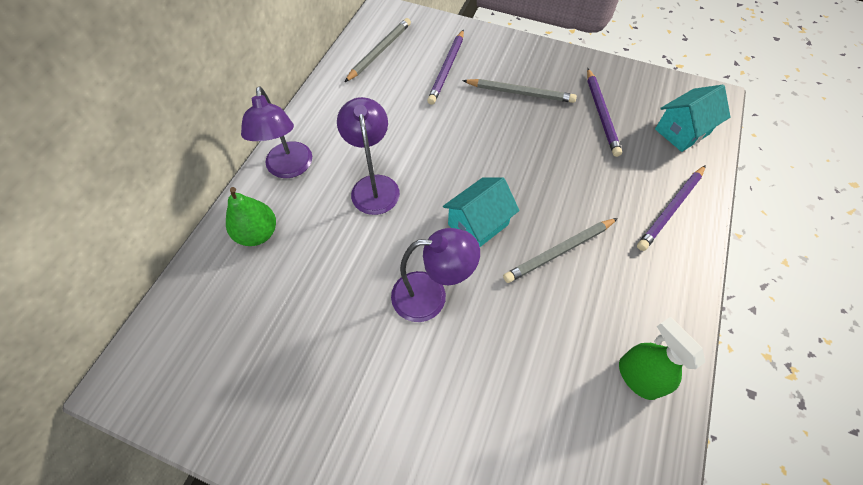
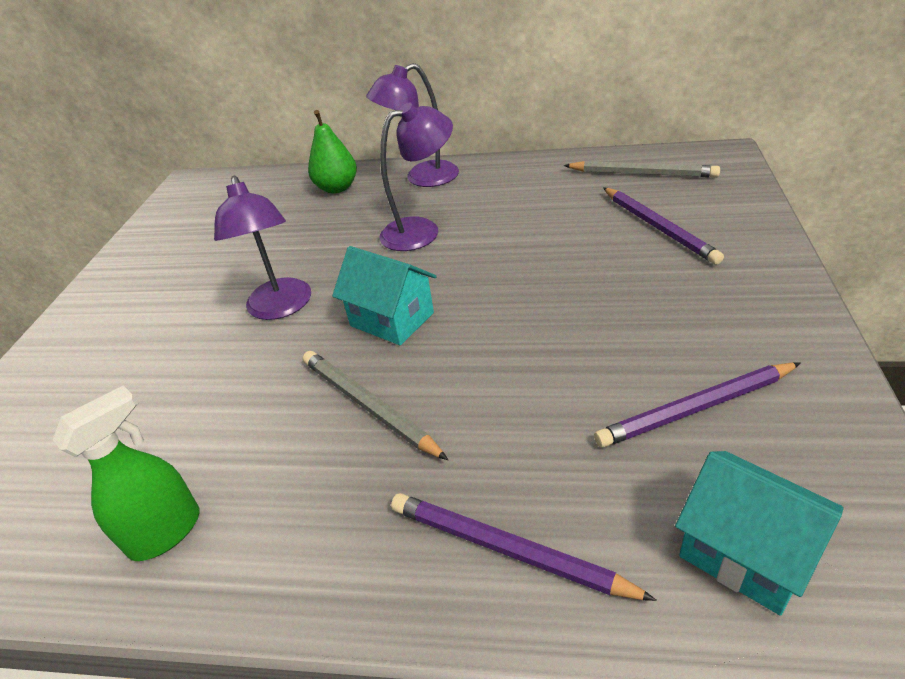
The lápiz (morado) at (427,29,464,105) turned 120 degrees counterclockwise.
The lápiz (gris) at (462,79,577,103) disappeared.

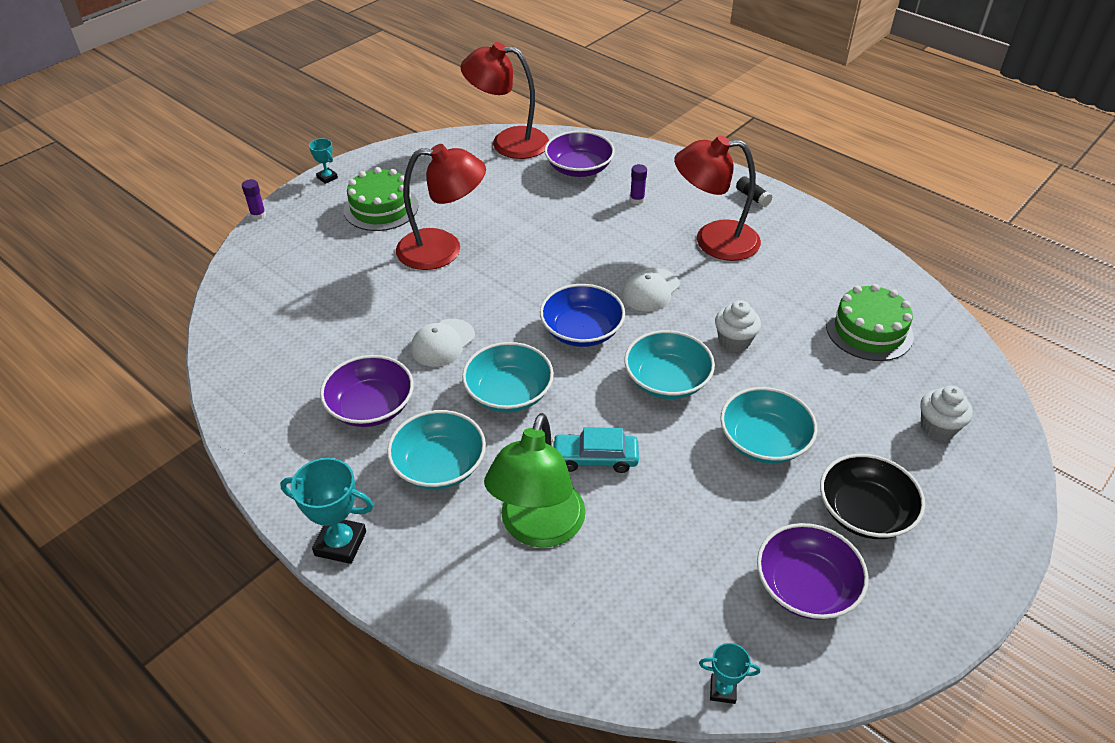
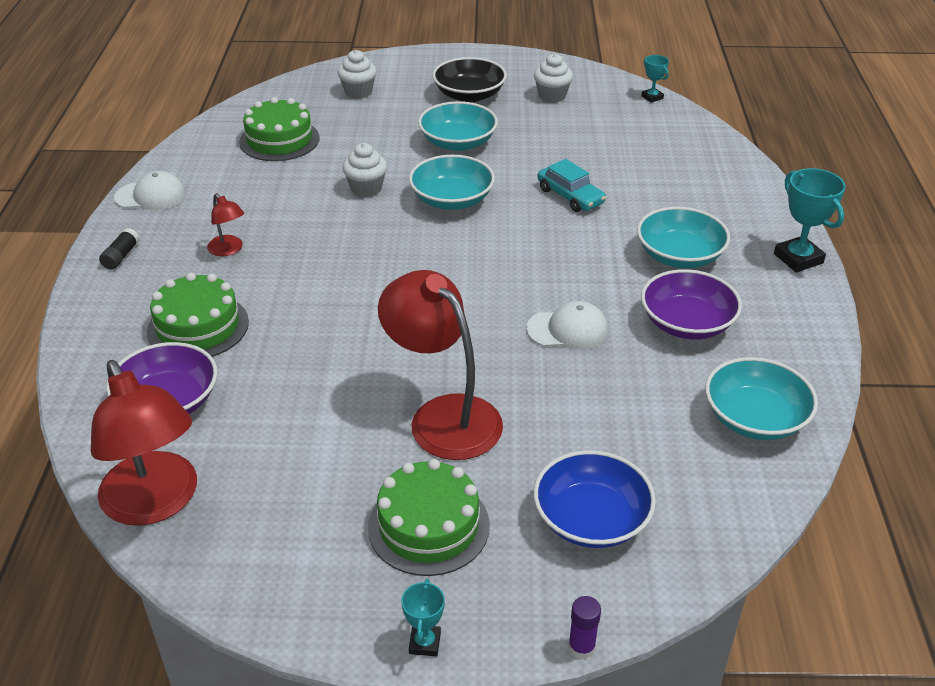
The lámpara (rojo) at (674,135,761,261) changed to 0.47 times the size.
The barra de pegamento (morado) at (630,164,647,204) was replaced by the tarta (verde) at (147,272,249,357).
The gorra (blanco) moved from (622,268,680,311) to (114,171,186,210).
The cuenco (azul) moved from (540,284,625,347) to (534,450,656,548).
The cuenco (turquesa) moved from (462,342,554,412) to (705,357,818,440).
The lámpara (verde) at (484,413,586,548) disappeared.
The cuenco (morado) at (757,523,869,620) was replaced by the magdalena (blanco) at (534,53,573,103).

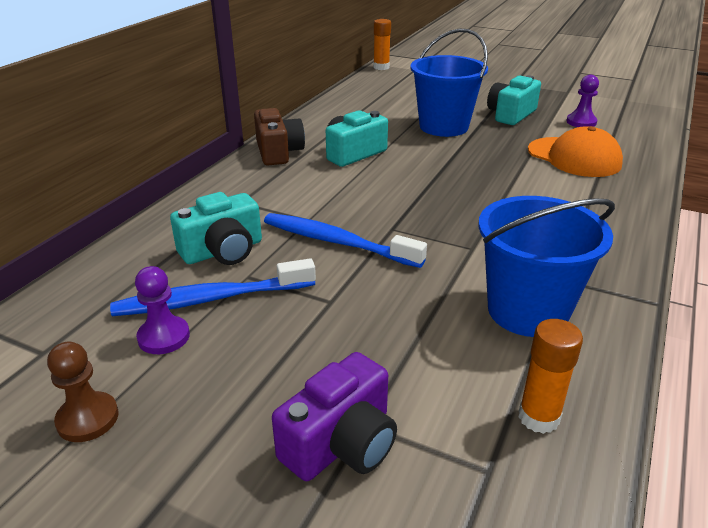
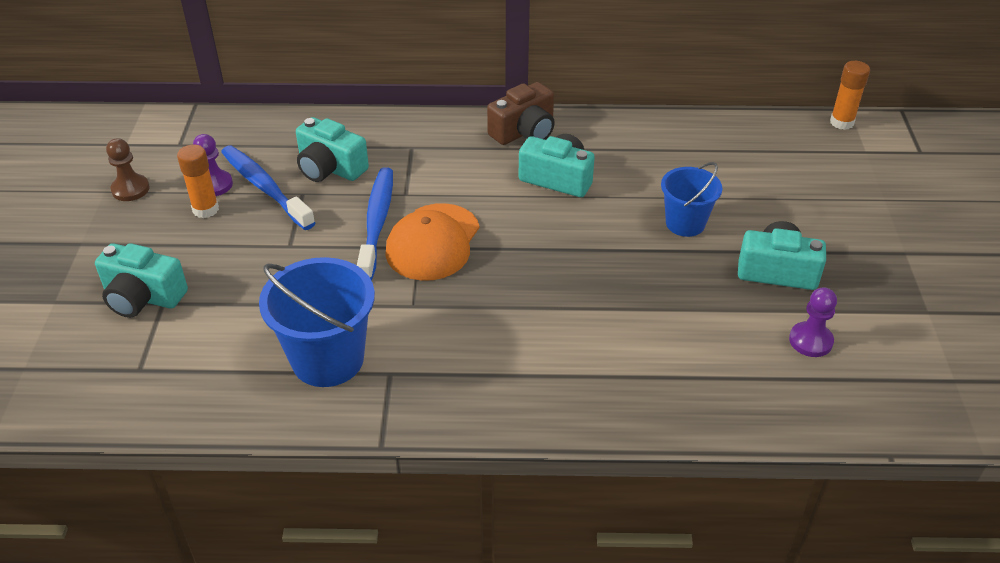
The balde (azul) at (410,28,488,137) changed to 0.62 times the size.
The gorra (naranja) moved from (528,126,623,177) to (385,203,480,281).
The barra de pegamento (naranja) moved from (519,319,583,434) to (177,144,219,218).
The cámara (morado) at (272,352,397,481) became the cámara (turquesa) at (95,243,188,318).

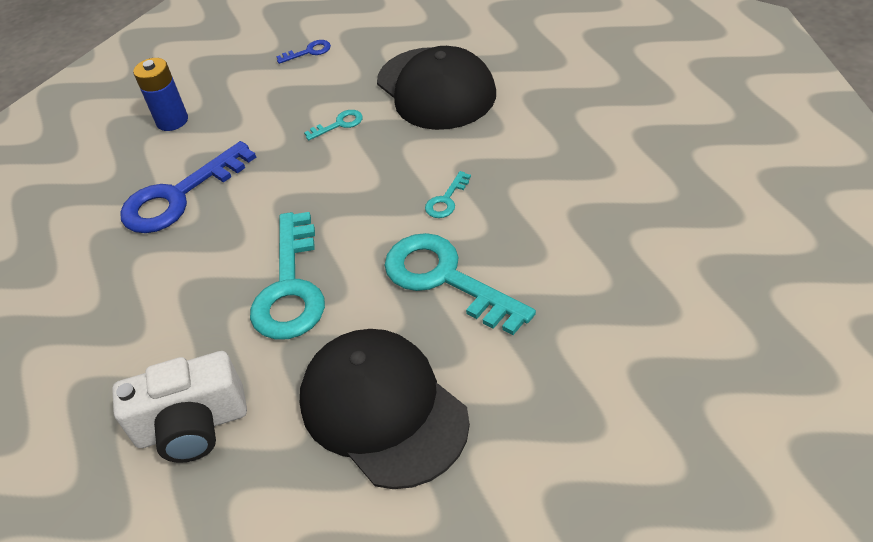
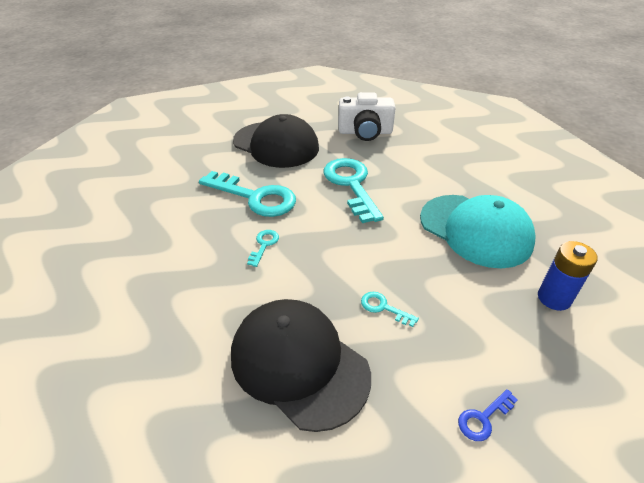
The llave (turquesa) at (304,110,363,140) turned 75 degrees clockwise.
The llave (azul) at (120,141,256,233) was replaced by the gorra (turquesa) at (420,195,536,268).
The cámara (blanco) at (112,351,247,463) turned 150 degrees counterclockwise.

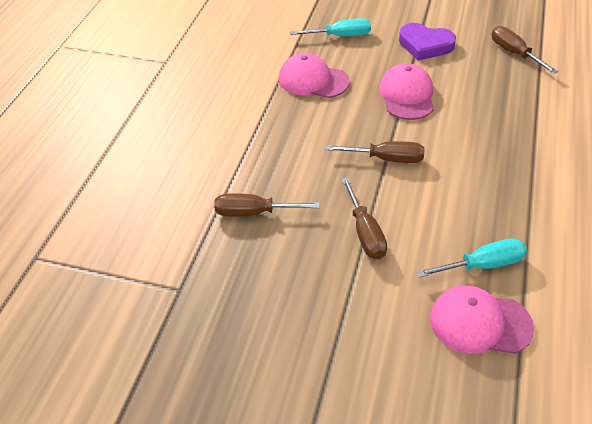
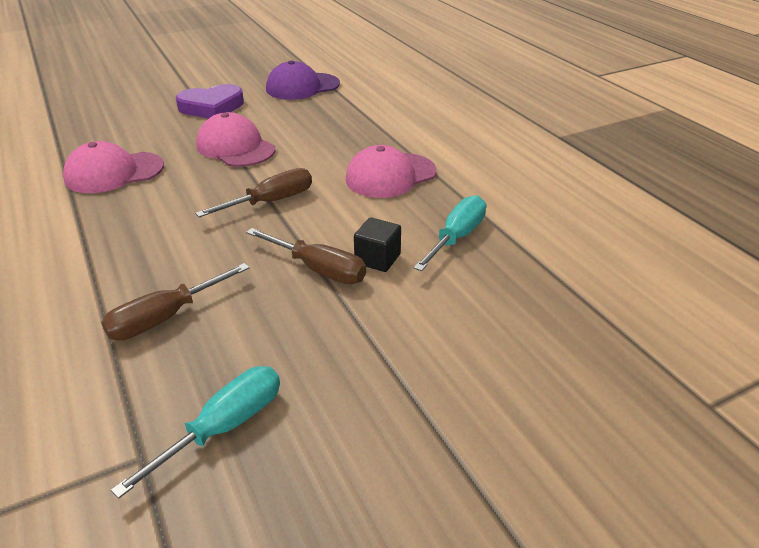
The destornillador (turquesa) moved from (290,18,371,36) to (111,366,280,499).
The destornillador (marrón) at (491,26,558,74) was replaced by the gorra (morado) at (266,60,340,100).
The gorra (rosa) moved from (430,285,534,354) to (345,145,437,198).
The cubo (negro) at (354,217,401,272) appeared.

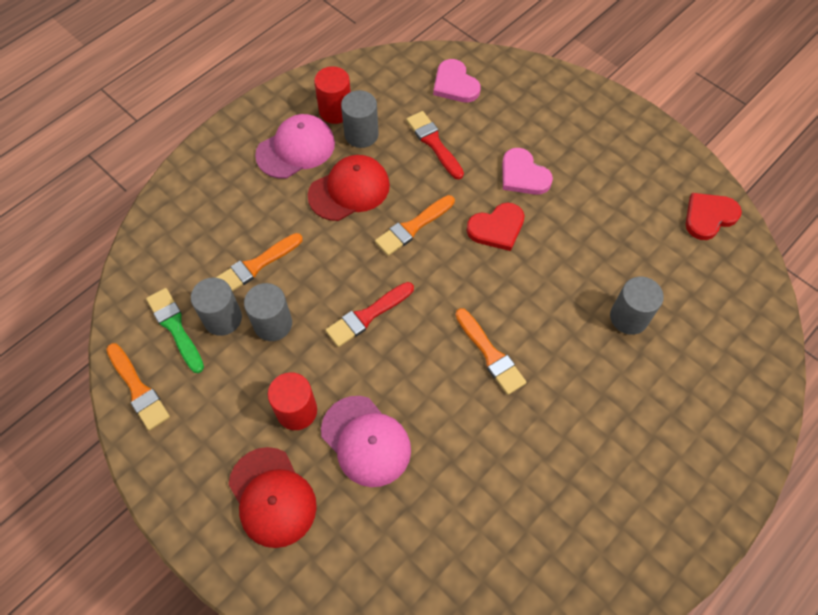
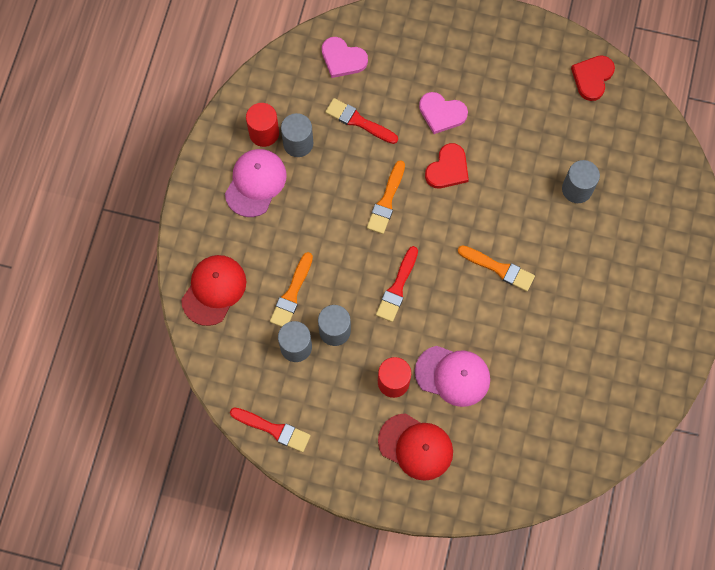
The gorra (rojo) moved from (308,155,390,221) to (181,255,246,326).
The pincel (verde) at (146,288,204,373) disappeared.
The pincel (naranja) at (106,343,170,431) became the pincel (rojo) at (230,407,311,452).

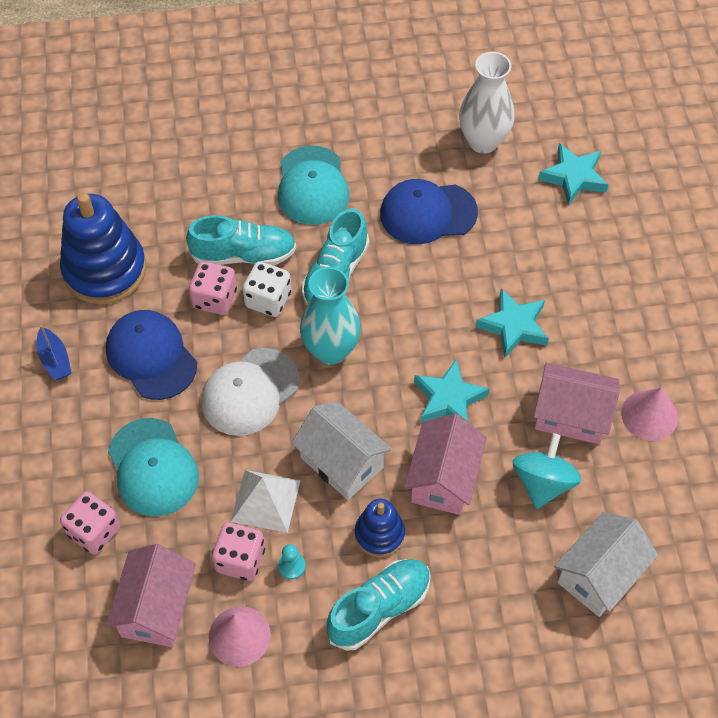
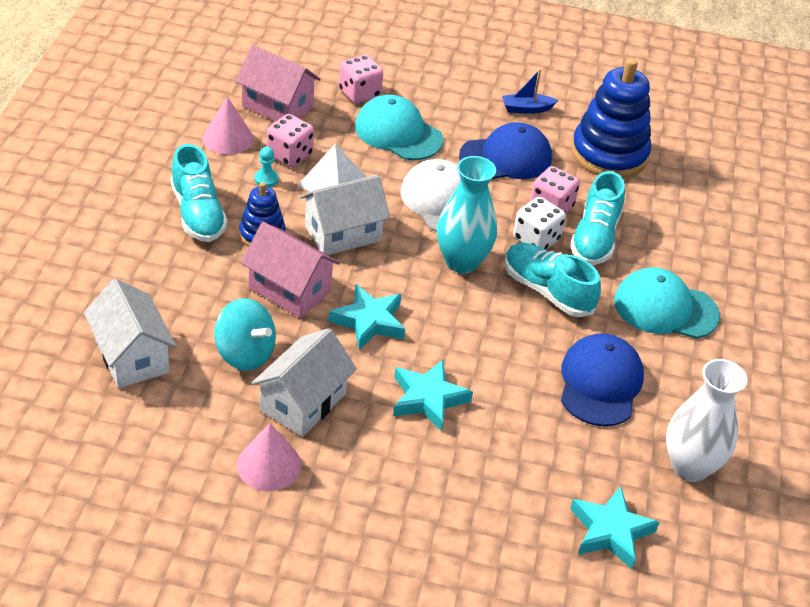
The casa (rosa) at (533,363,620,444) became the casa (blanco) at (252,328,357,437).
The gorra (turquesa) at (108,418,199,517) turned 45 degrees clockwise.

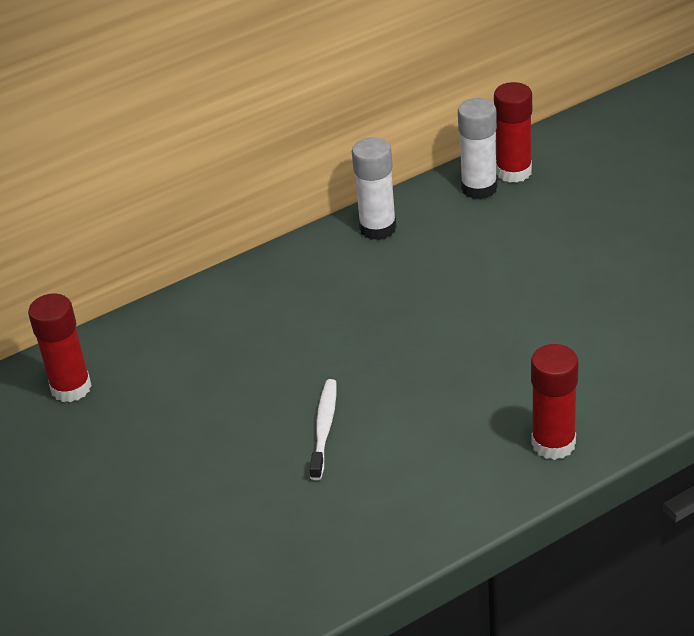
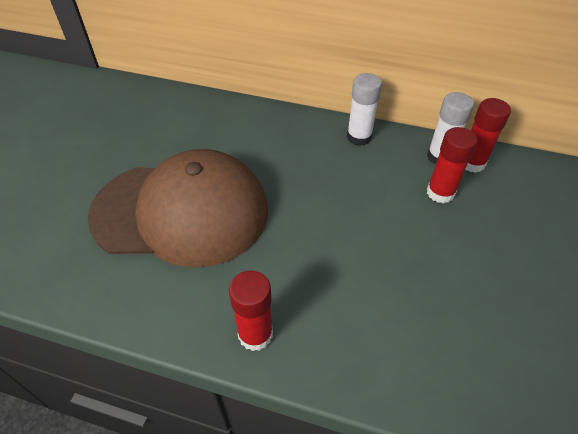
The barra de pegamento (rojo) moved from (28,293,92,402) to (427,127,478,204).
The cepillo de dientes (blanco) at (310,379,336,480) was replaced by the gorra (marrón) at (88,149,268,268).

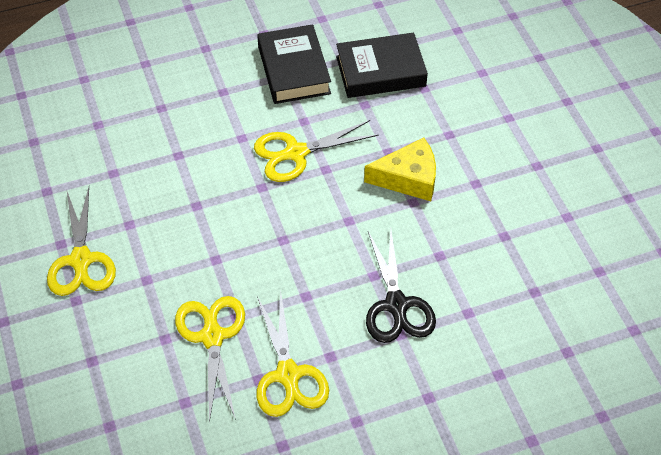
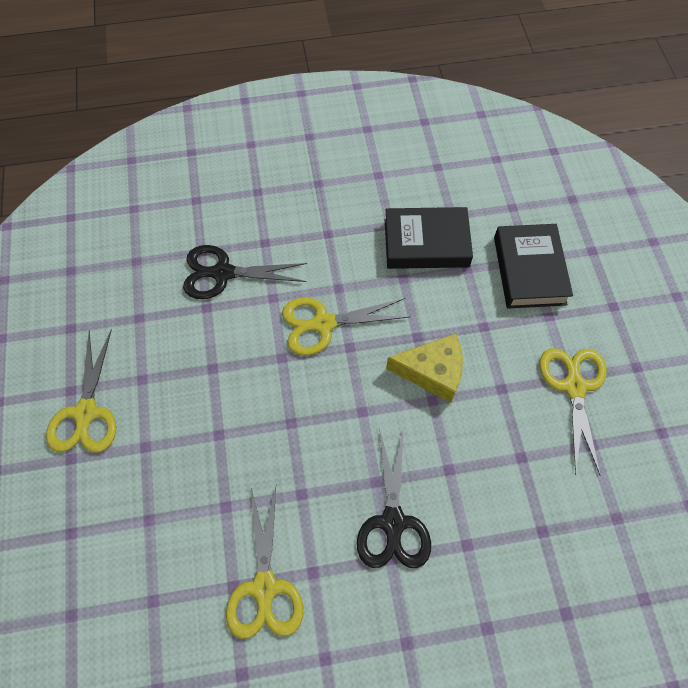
The libro (negro) moved from (257,24,331,104) to (494,224,573,309).
The tijeras (amarillo) moved from (175,296,245,423) to (539,348,607,476).
The tijeras (negro) at (183,245,307,299) appeared.

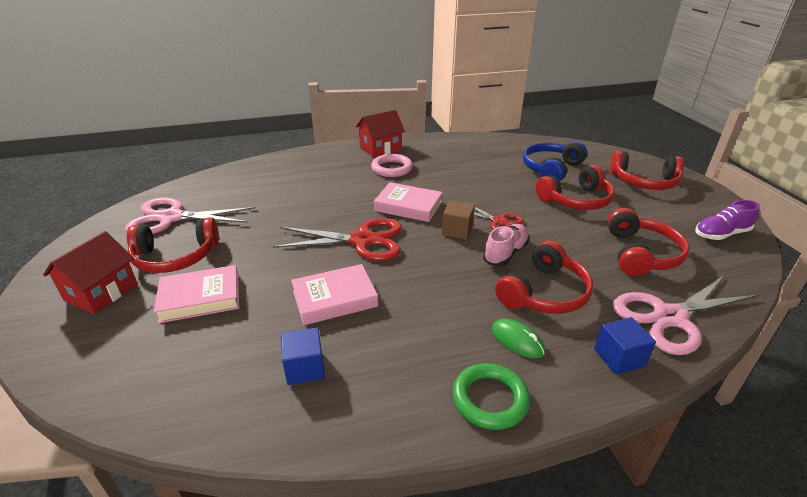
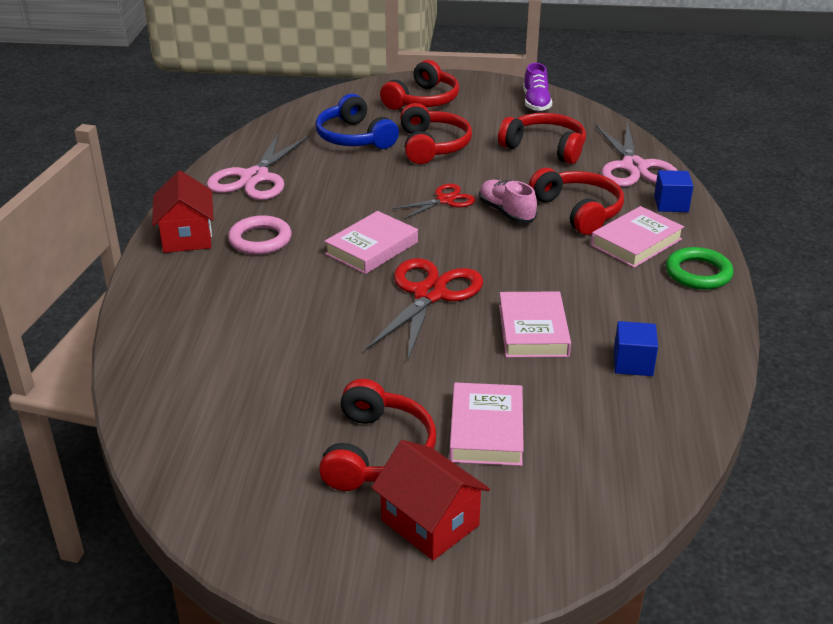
The tijeras (rosa) moved from (125,198,256,234) to (207,133,309,200).
The cubo (marrón) at (442,201,475,240) disappeared.
The ratón (verde) at (492,319,545,358) was replaced by the libro (rosa) at (591,206,684,268).

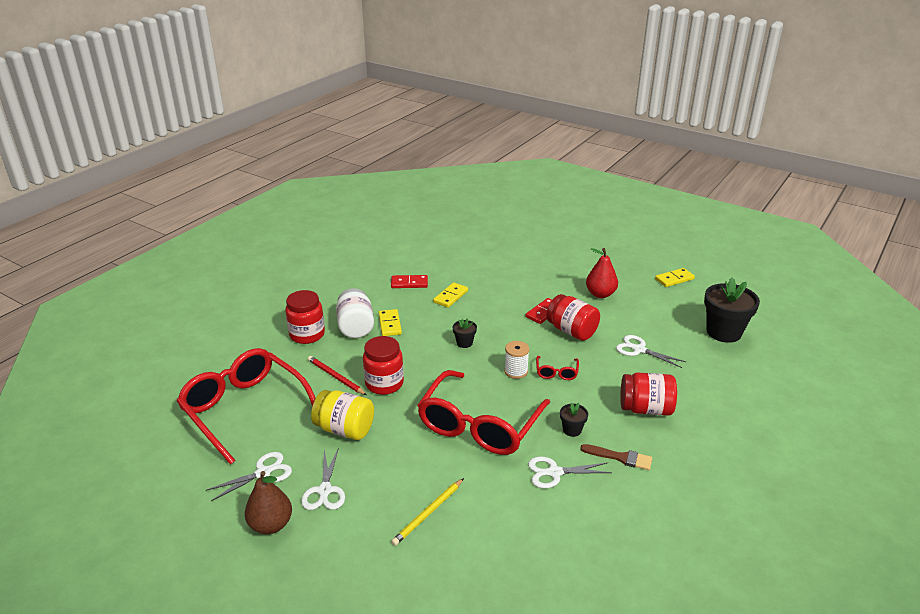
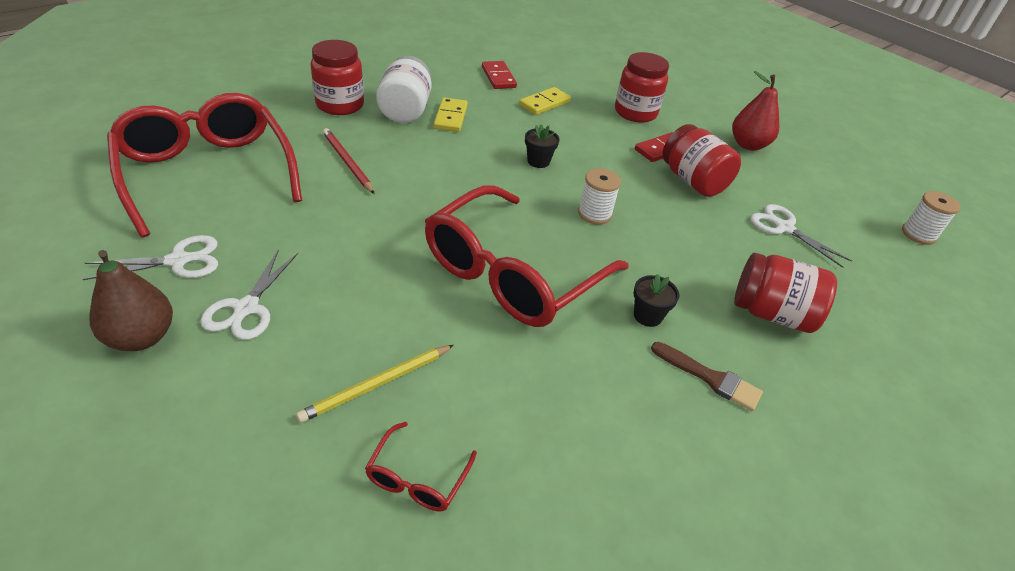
The ficha de dominó (amarillo) at (655,268,695,287) disappeared.
The ficha de dominó (rojo) at (391,275,428,288) turned 60 degrees clockwise.
The maceta (negro) at (704,277,760,343) was replaced by the carrete (blanco) at (902,191,960,245).
The tarro (rojo) moved from (363,336,404,395) to (615,52,669,123).
The gafas (rojo) moved from (536,356,579,380) to (365,422,477,511).
The tarro (amarillo) at (311,390,374,440) disappeared.
The tijeras (blanco) at (528,456,612,488) disappeared.

